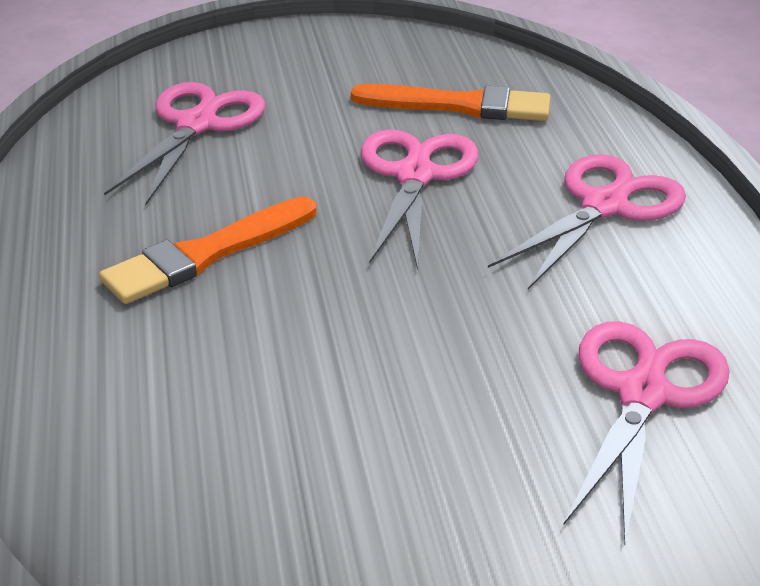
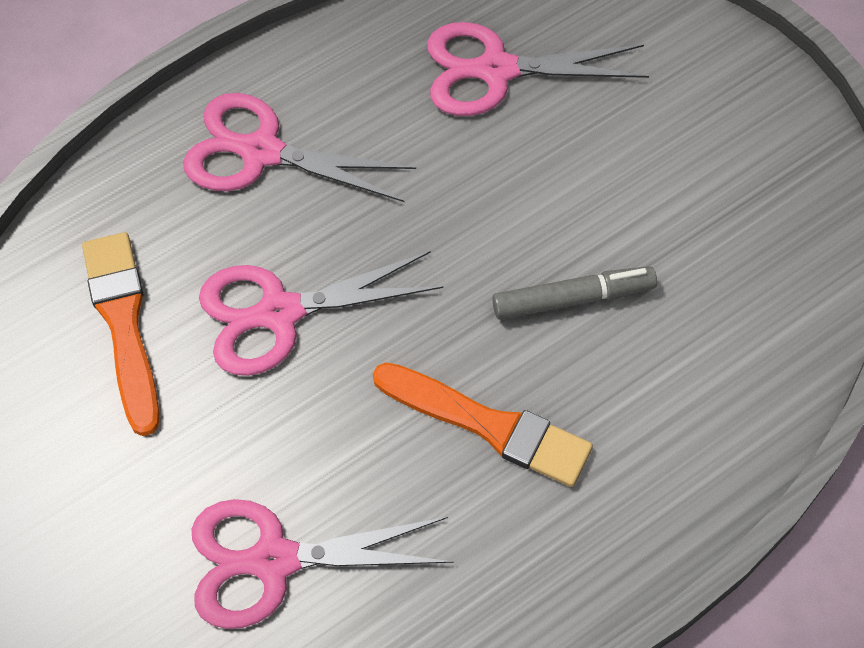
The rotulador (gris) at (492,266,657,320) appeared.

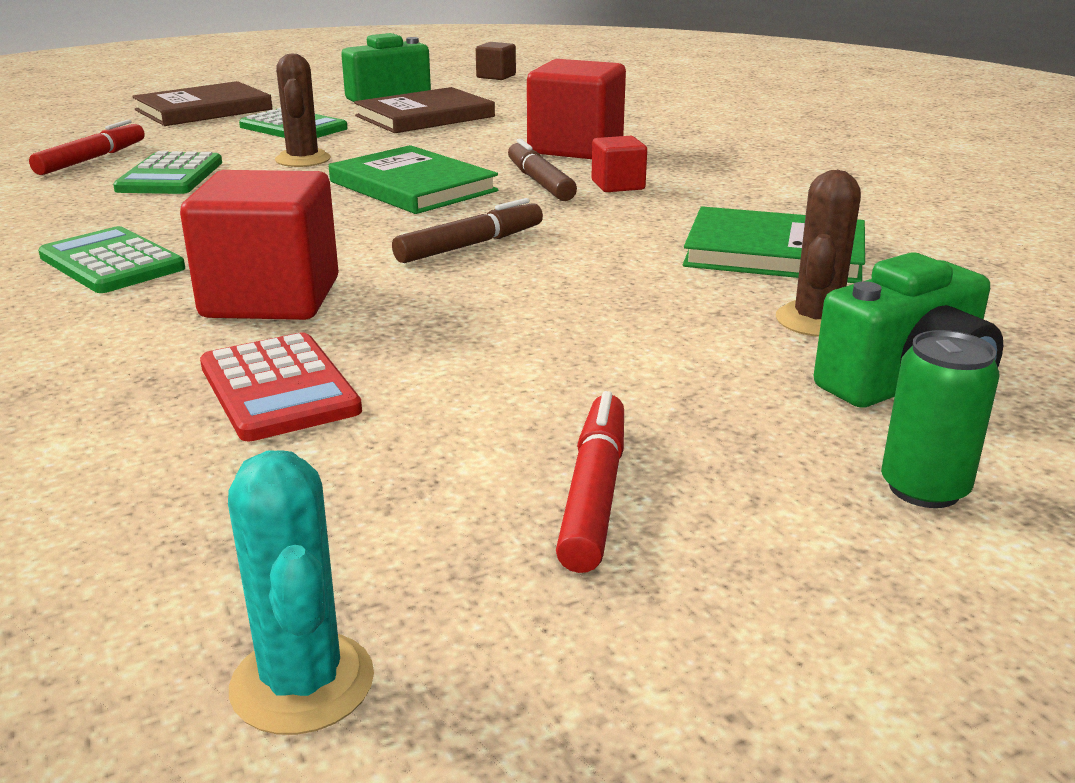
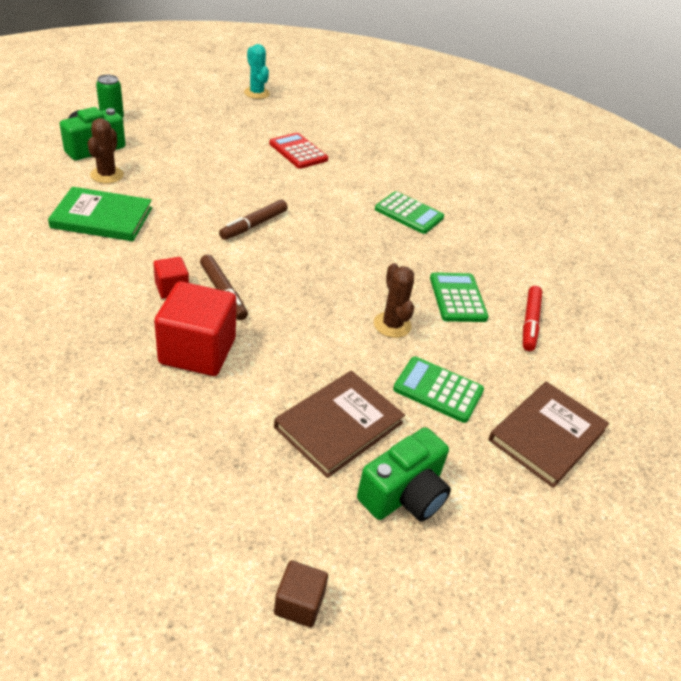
The libro (verde) at (329,145,498,214) disappeared.
The cubo (rojo) at (180,170,339,320) disappeared.
The rotulador (rojo) at (556,391,624,573) disappeared.

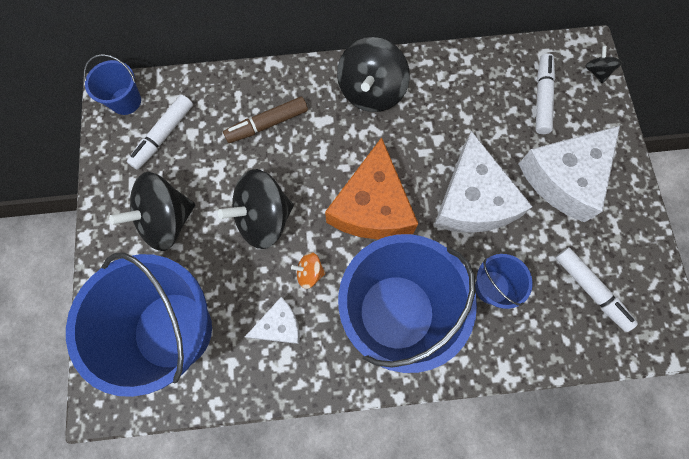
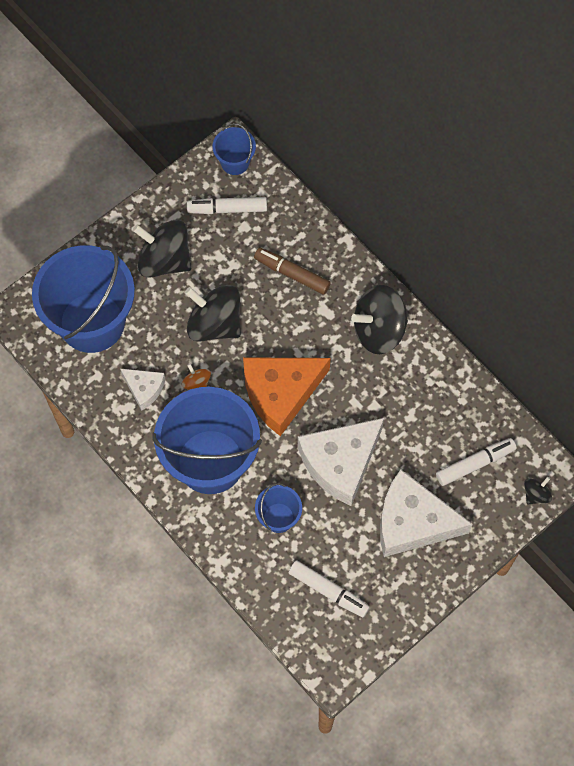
The rotulador (blanco) at (555,247,638,332) turned 75 degrees counterclockwise.

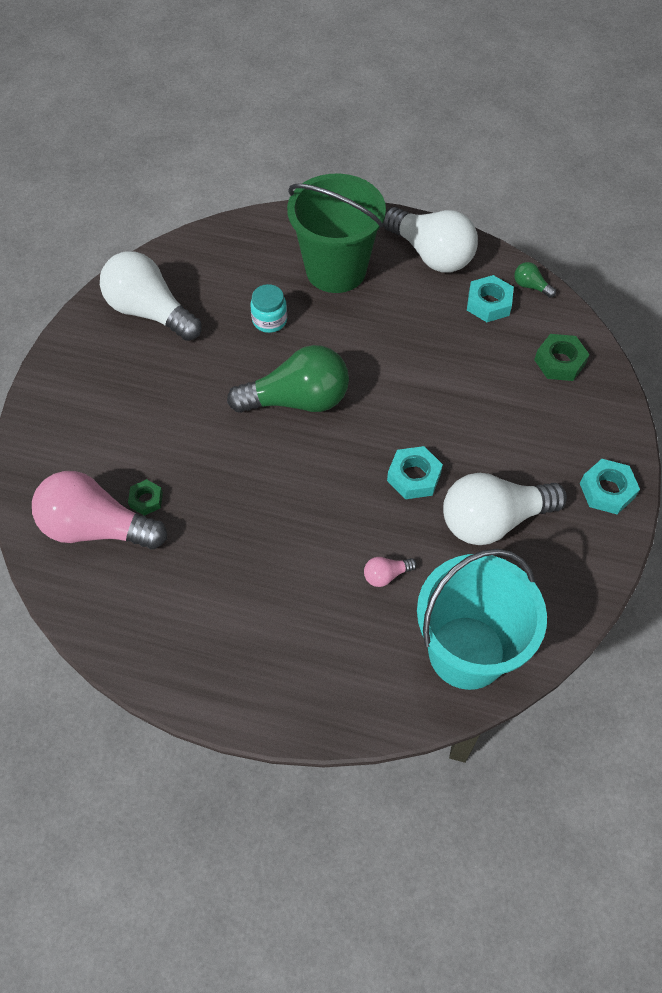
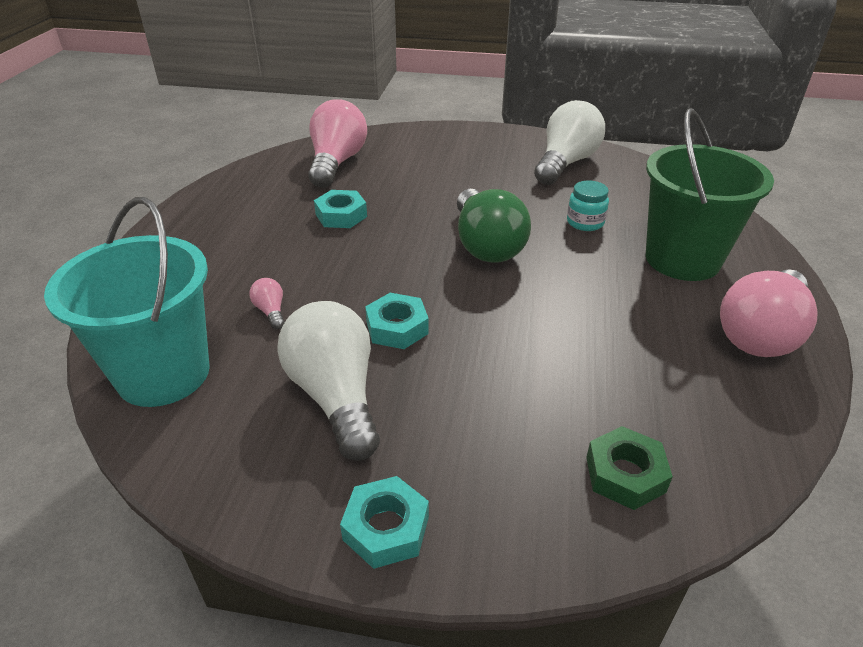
The bombilla (blanco) at (383,207,478,273) became the bombilla (rosa) at (720,269,818,357).
The bombilla (verde) at (514,262,556,298) disappeared.
The tuerca (turquesa) moved from (467,275,514,322) to (314,190,367,228).
The tuerca (verde) at (128,479,163,516) disappeared.

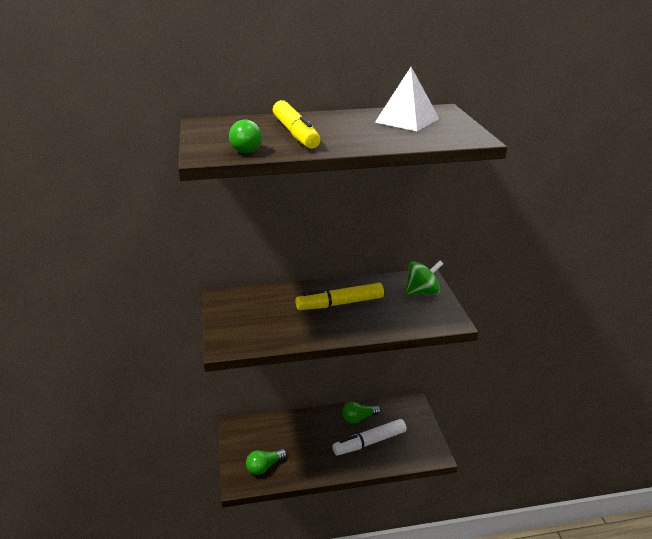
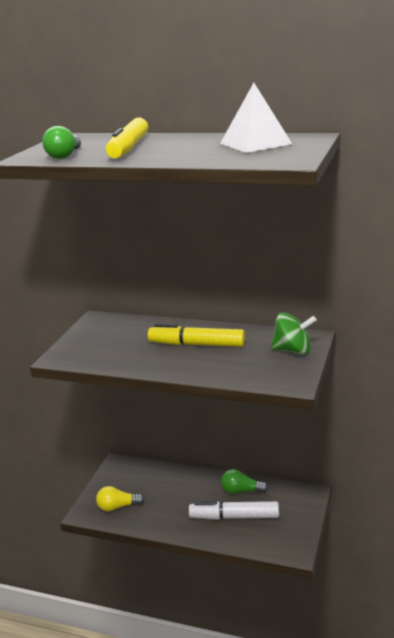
The bombilla (verde) at (246,449,287,475) became the bombilla (amarillo) at (96,486,145,511).

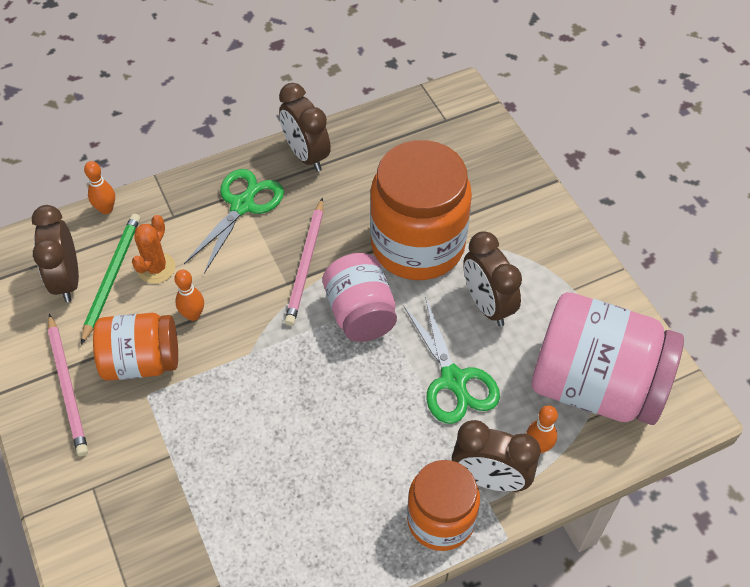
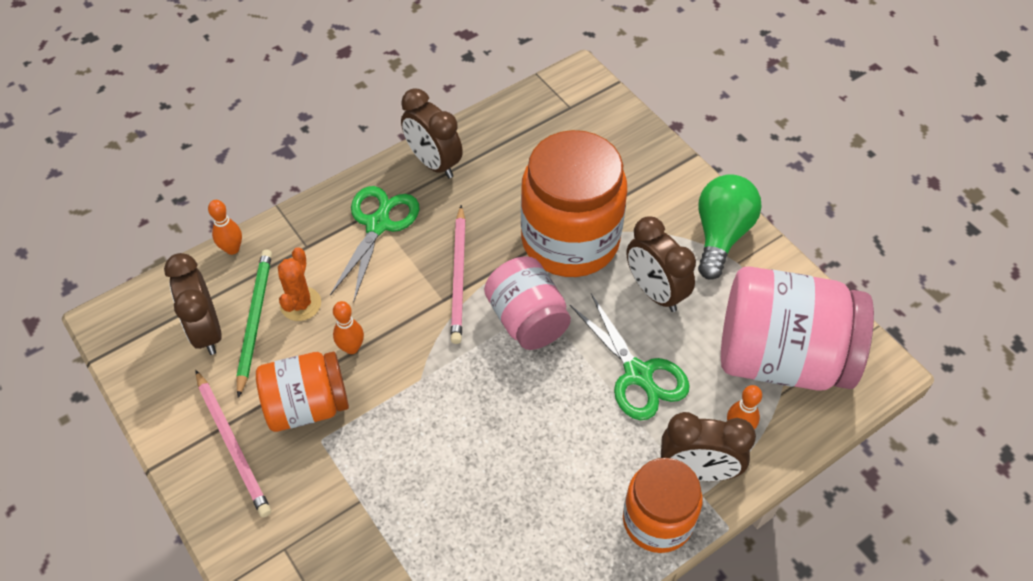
The bombilla (verde) at (698,174,761,280) appeared.

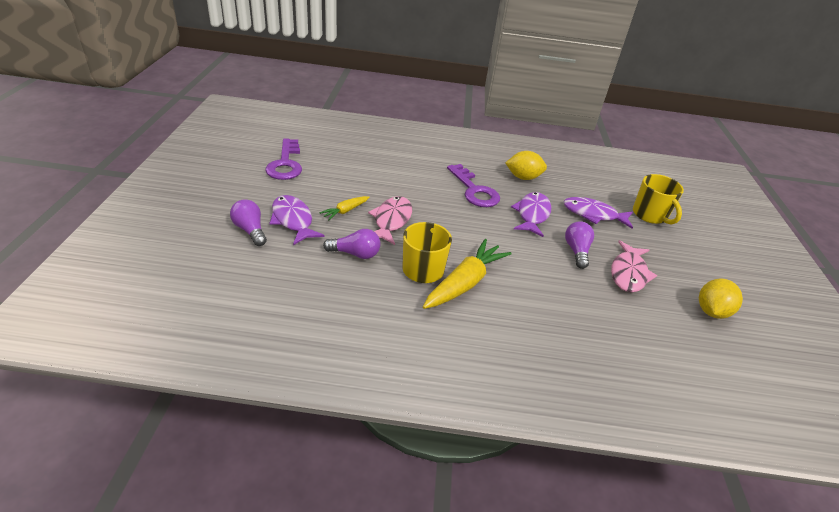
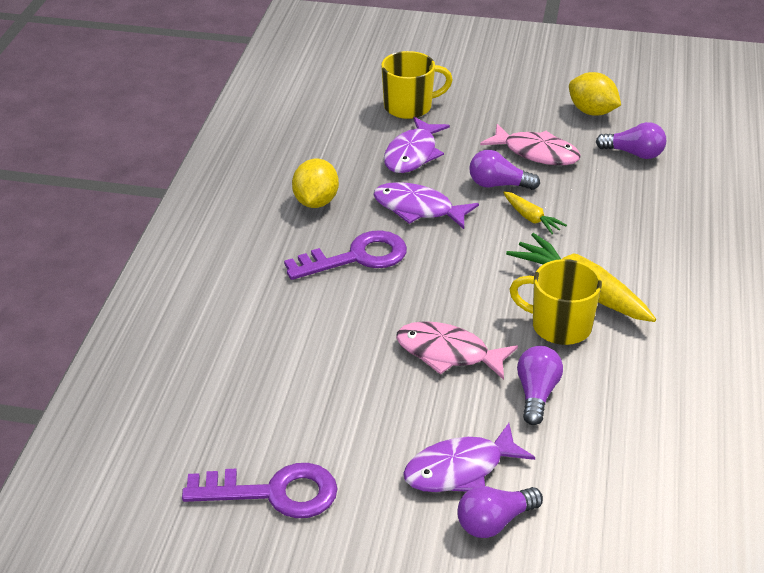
The zanahoria (amarillo) moved from (320,196,369,220) to (503,191,567,234).
The bombilla (morado) at (596,122,666,159) appeared.

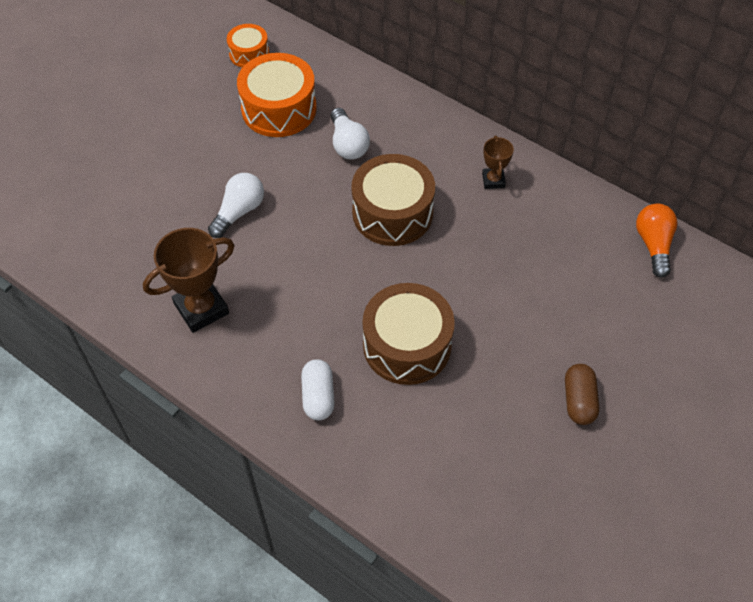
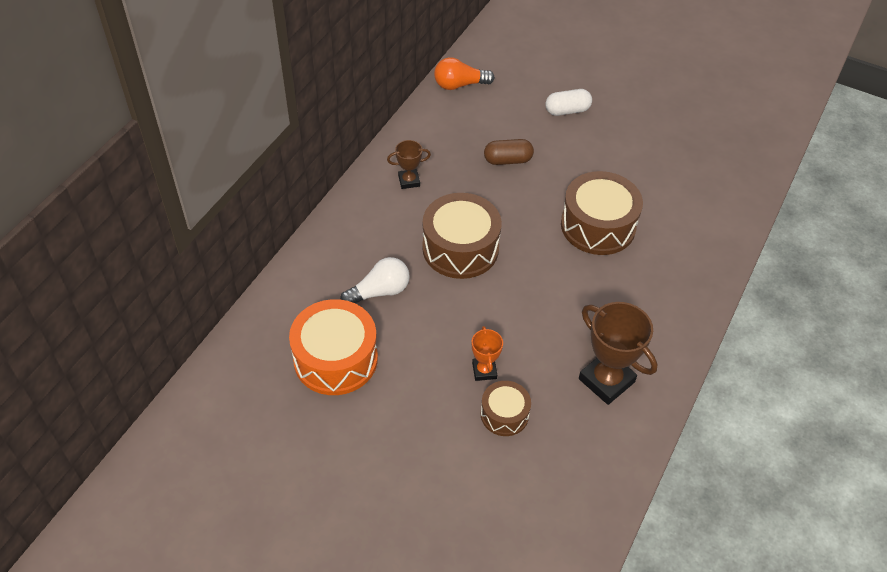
The tambor (naranja) at (227,24,269,68) disappeared.
The bombilla (blanco) at (208,173,264,238) was replaced by the trofeo (naranja) at (472,326,503,381).
The cápsula (blanco) moved from (301,359,335,420) to (545,89,592,116).
The cápsula (marrón) moved from (565,364,599,425) to (484,139,534,165).
The tambor (marrón) at (481,381,531,436) appeared.

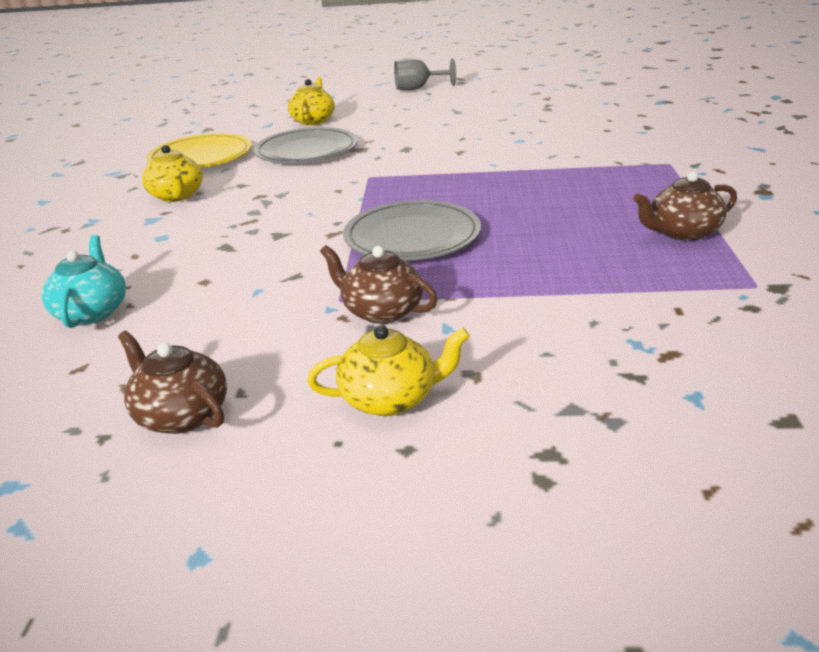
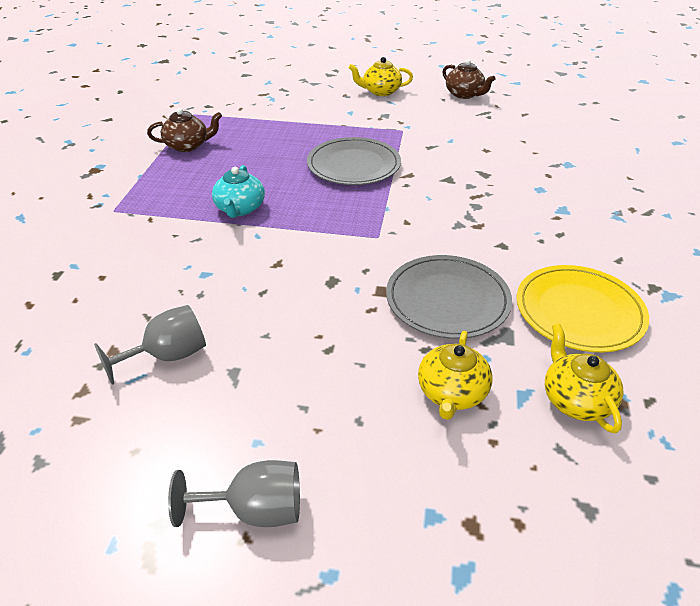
The tetera (amarillo) moved from (142,145,203,202) to (545,324,624,433).
The tetera (turquesa) moved from (42,235,126,328) to (212,165,265,218).
The tetera (marrón) at (320,245,438,324) disappeared.
The copa (gris) at (94,305,206,385) appeared.

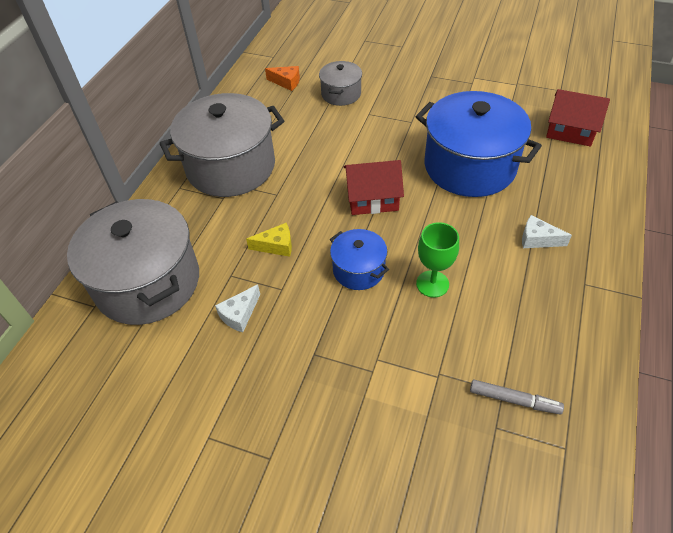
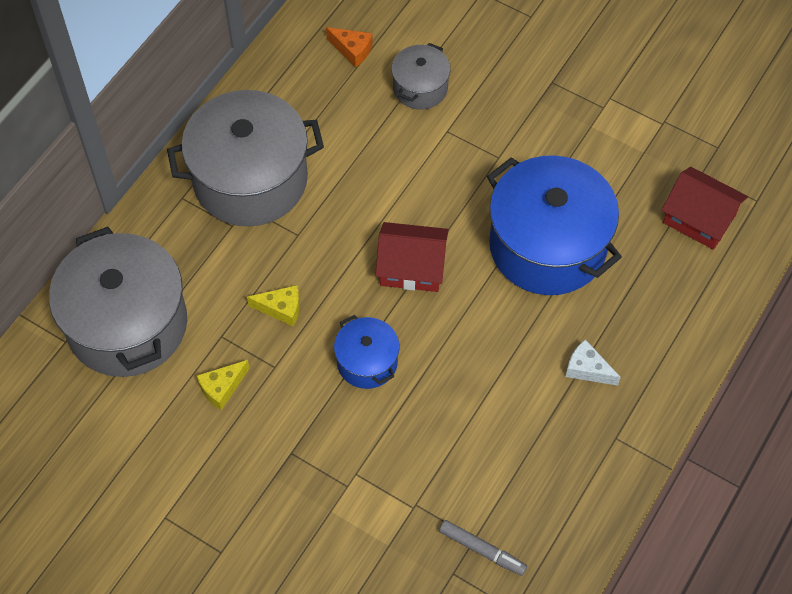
The copa (verde) at (416,222,459,298) disappeared.
The queso (blanco) at (215,285,260,332) became the queso (amarillo) at (196,360,249,410).

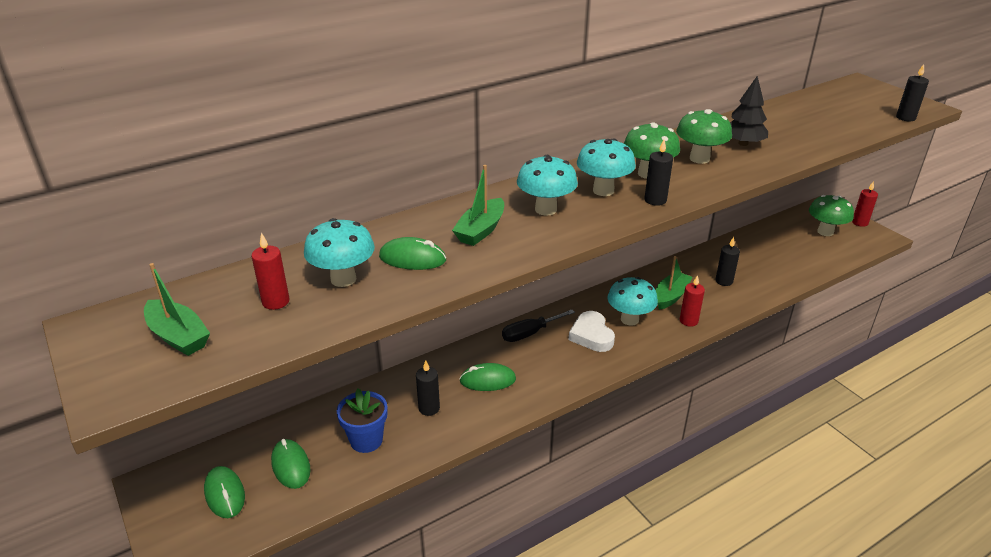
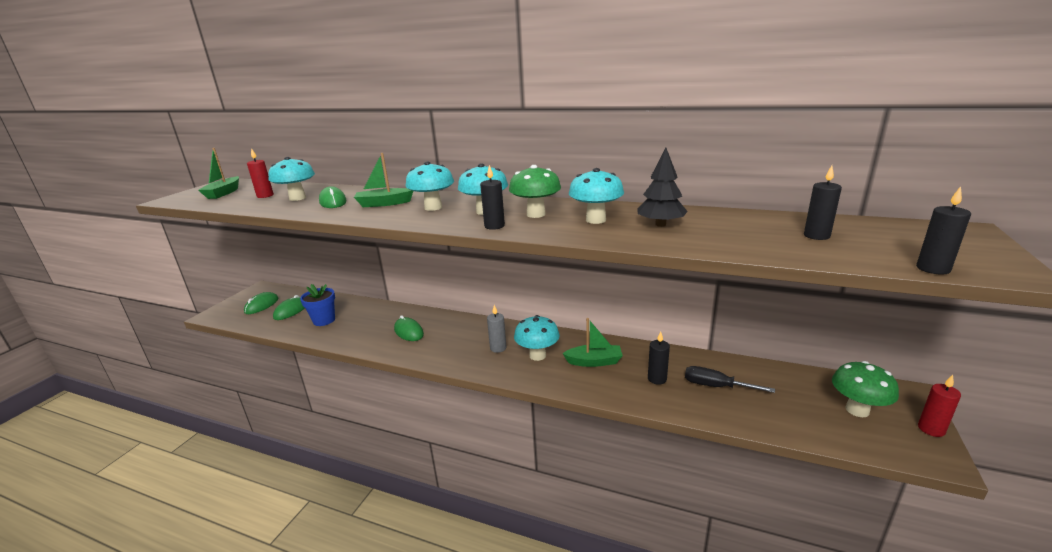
The seta (verde) at (676,109,732,164) became the seta (turquesa) at (569,168,624,224).
The vela (rojo) at (680,275,705,327) disappeared.
The destornillador (negro) moved from (502,310,575,342) to (685,366,775,393).
The corazón (blanco) at (569,311,615,352) was replaced by the vela (gris) at (487,305,507,353).
The vela (negro) moved from (416,361,440,416) to (804,166,842,240).

